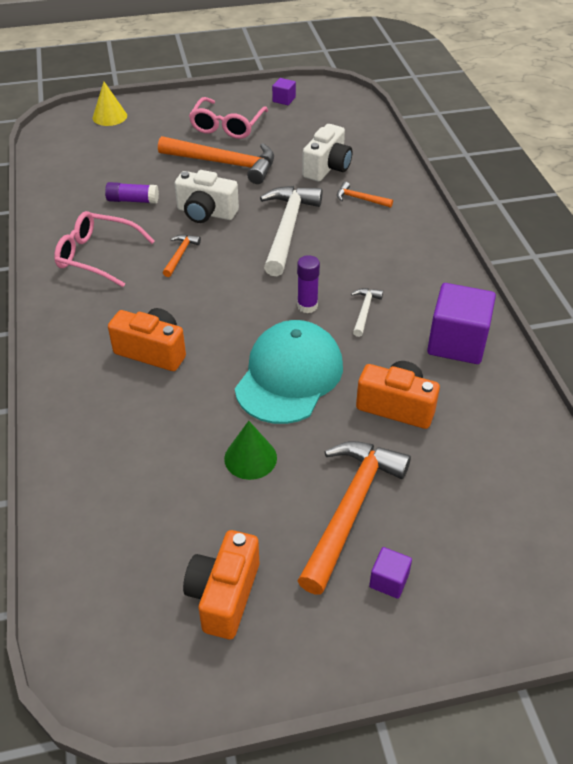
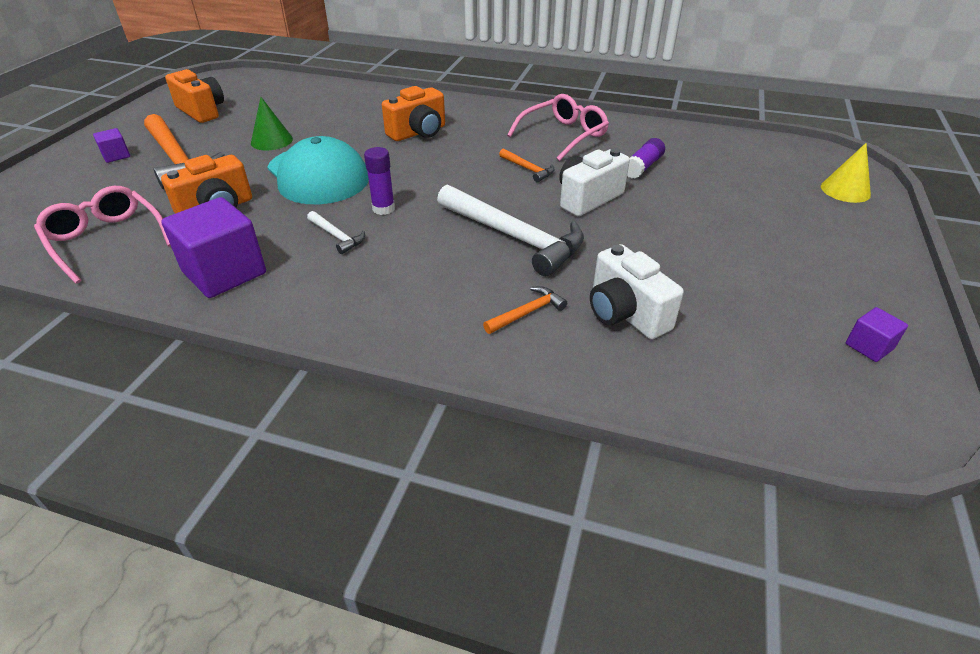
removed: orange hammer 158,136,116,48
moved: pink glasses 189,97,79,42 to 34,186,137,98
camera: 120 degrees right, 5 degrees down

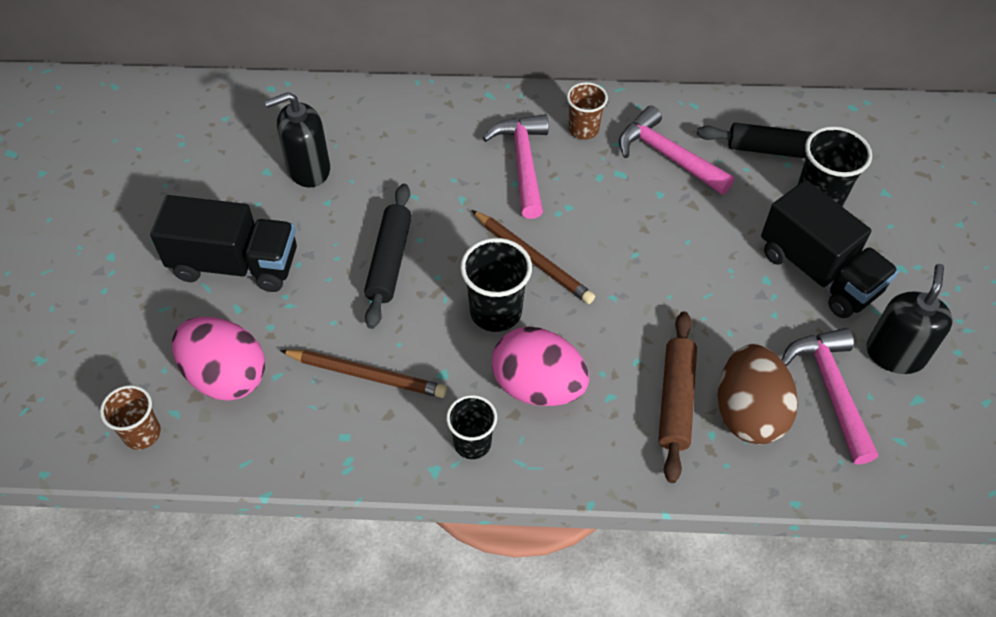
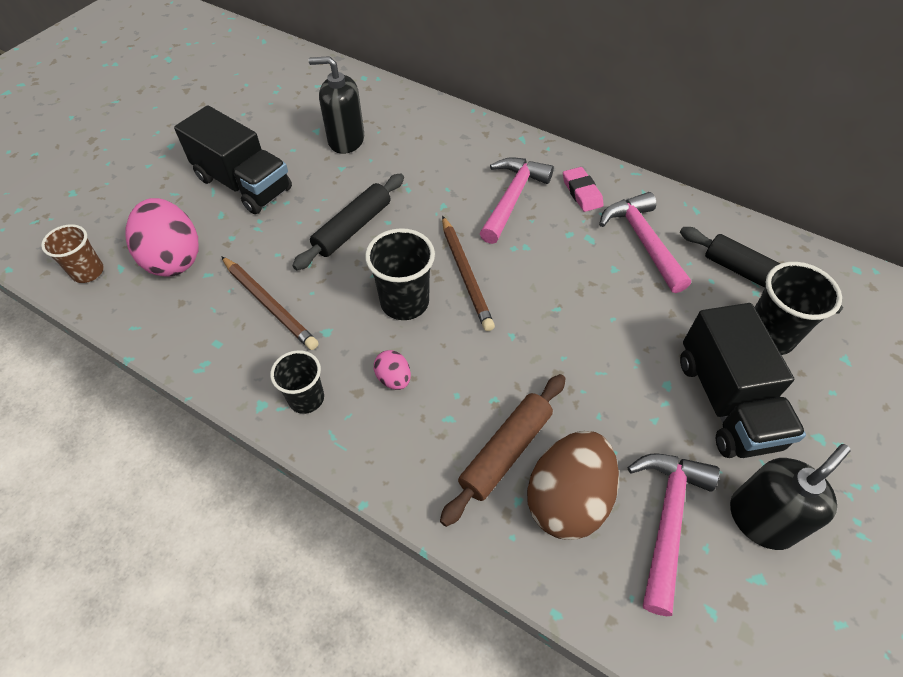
replaced: brown cup 567,82,41,58 to pink eraser 563,167,41,45
resized: pink egg 492,327,97,79 = 374,350,37,40 x0.47
camera: 30 degrees right, 0 degrees up

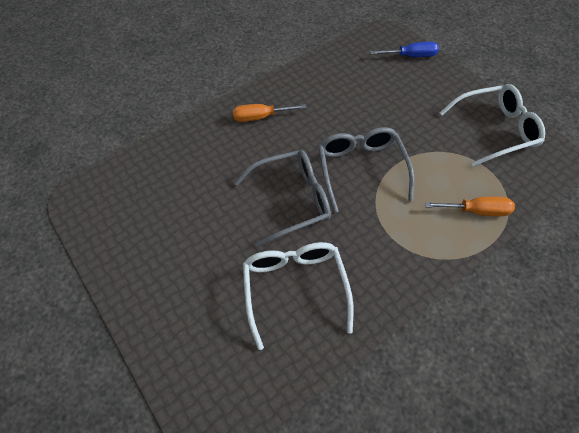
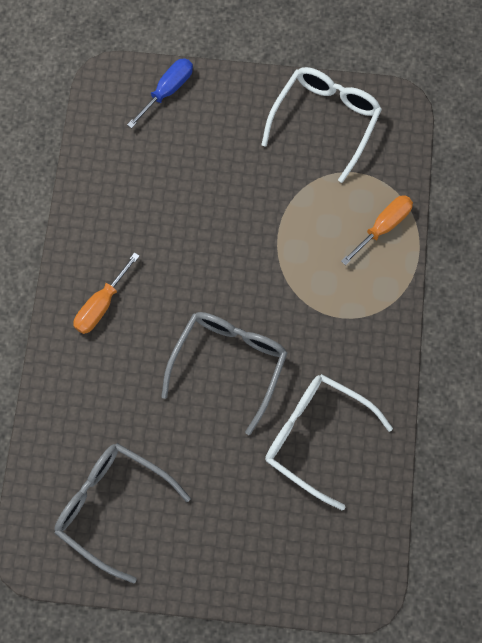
moved: grey glasses 318,127,96,86 to 54,443,137,141
camera: 50 degrees left, 15 degrees up

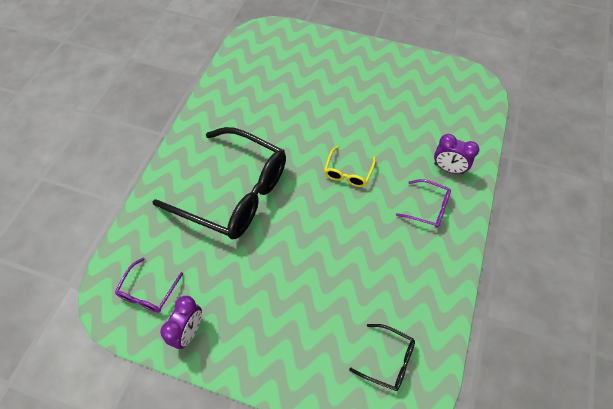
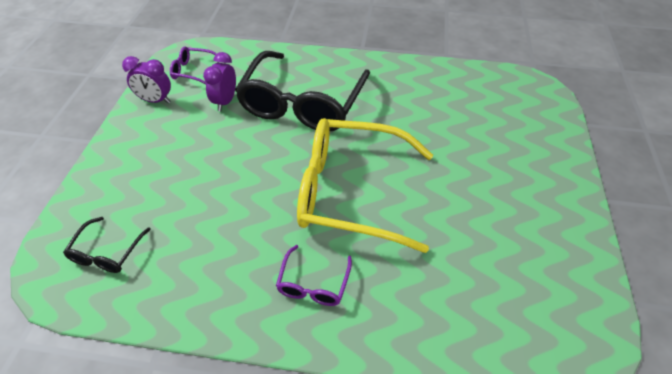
moved: purple clock 434,134,45,40 to 203,52,33,59
resized: yellow glasses 324,146,52,41 = 297,118,136,135 x2.34
camera: 80 degrees right, 10 degrees down

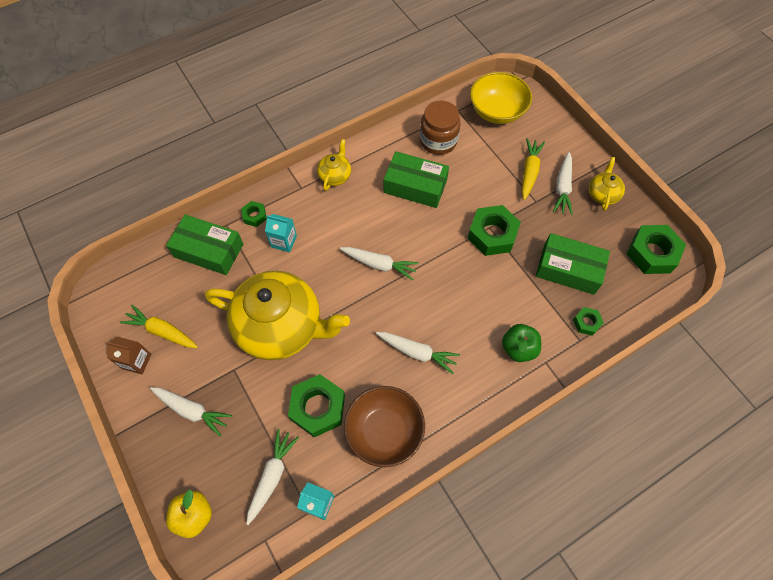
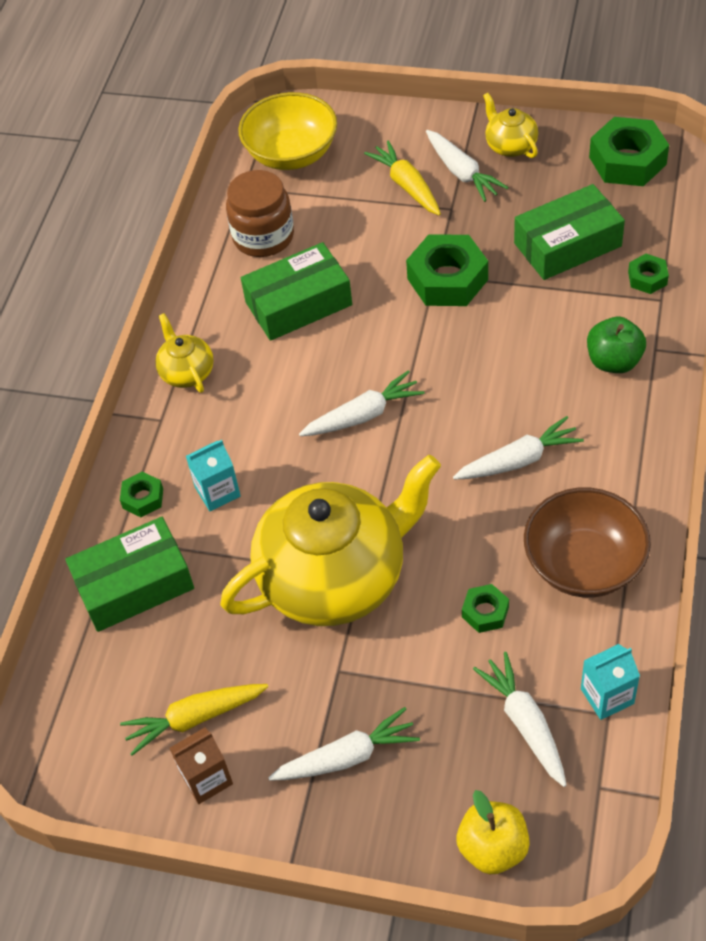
resized: green nut 288,374,57,63 = 462,584,47,49 x0.51
camera: 40 degrees left, 10 degrees down

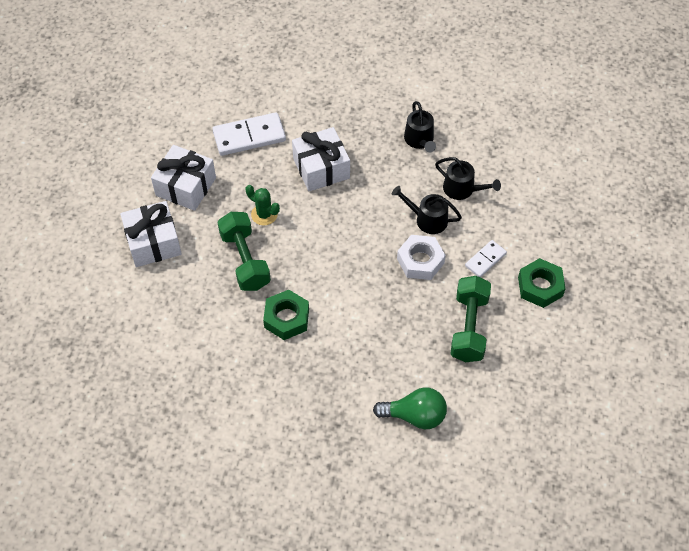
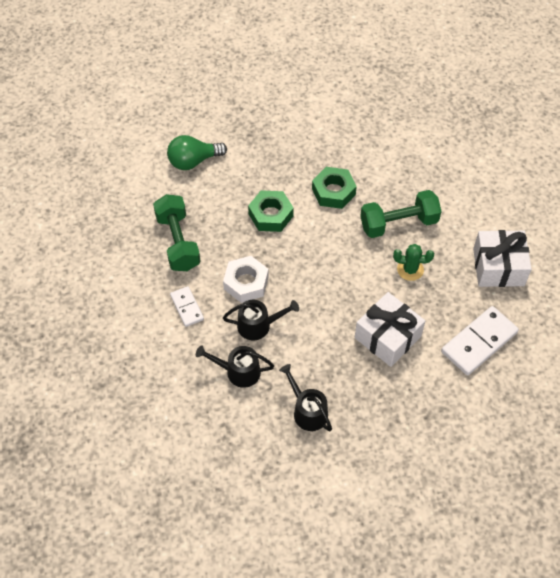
removed: white gift 120,201,62,66
moved: green nut 518,258,48,50 to 248,190,46,42
turned: green dumbbell 217,212,54,79 = 360,190,82,48 60 degrees counterclockwise; white domino 465,240,42,38 = 170,286,34,41 45 degrees counterclockwise
camera: 155 degrees right, 0 degrees up

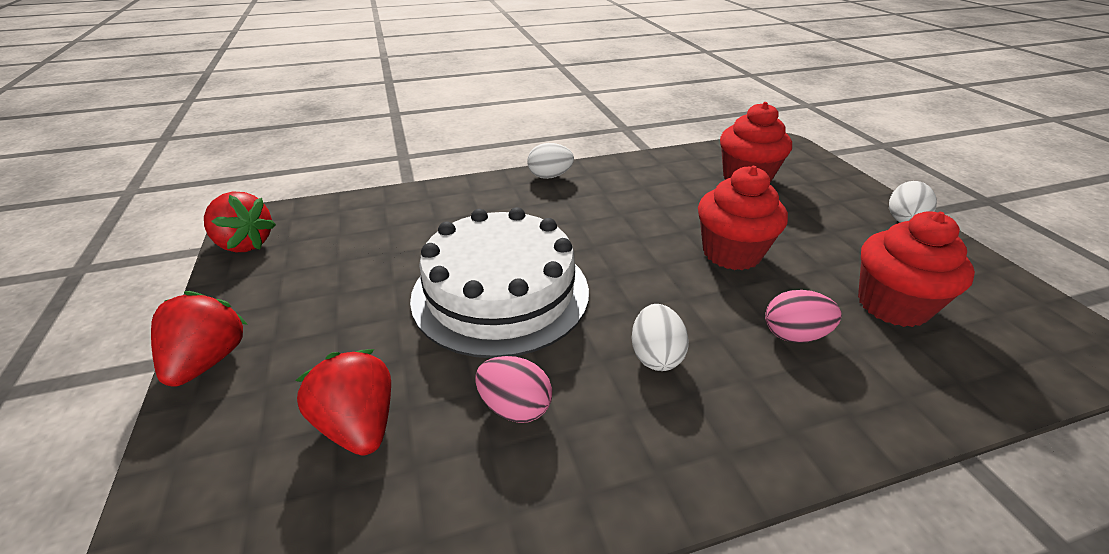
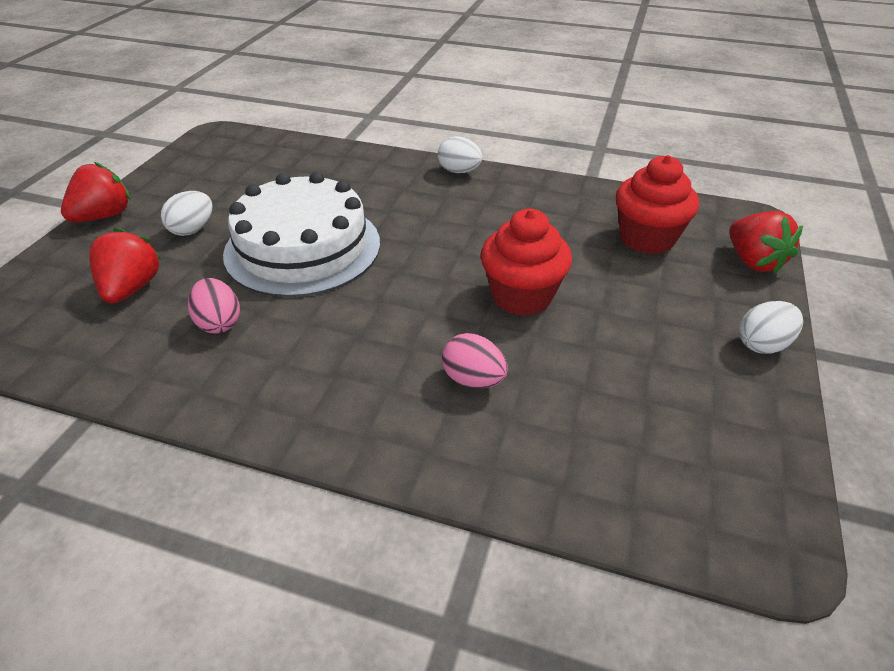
removed: red cupcake 858,211,117,116
moved: red strawberry 204,191,72,61 to 729,211,74,63; white egg 632,304,57,67 to 161,191,52,45
camera: 35 degrees right, 5 degrees up

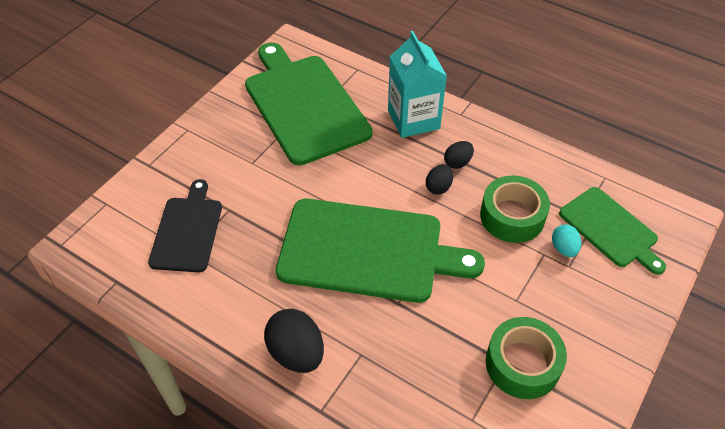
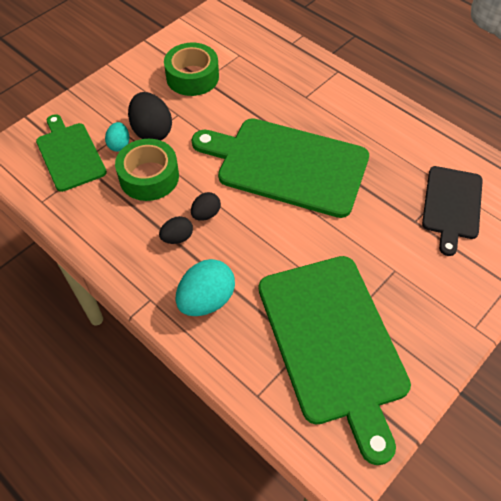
moved: black egg 264,309,60,64 to 128,92,44,48
replaced: turquoise carton 388,31,59,107 to turquoise egg 176,259,59,57
camera: 170 degrees left, 5 degrees up

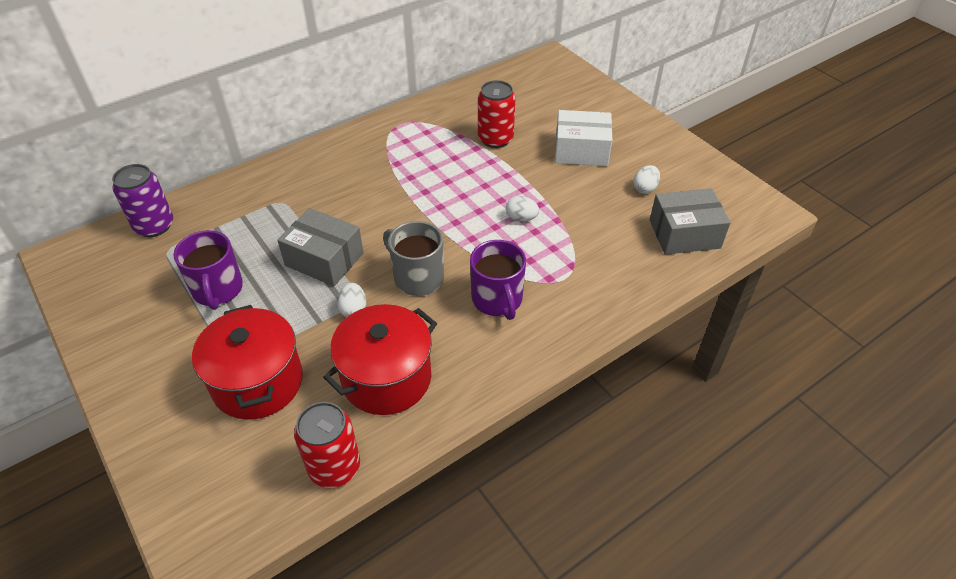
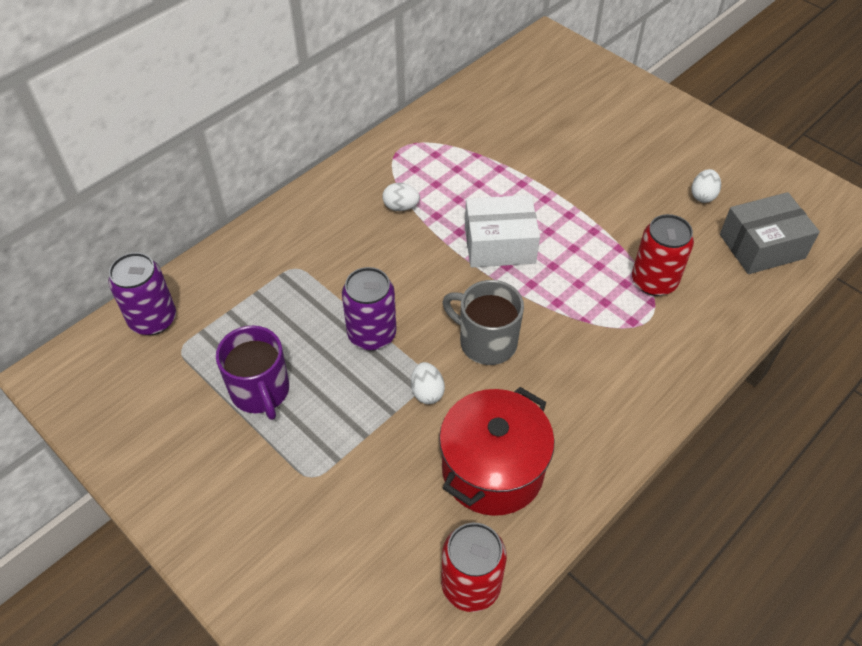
removed: red pot 192,305,111,115; purple mug 470,240,56,80
moved: red can 478,80,37,68 to 632,214,62,82; white egg 506,196,33,26 to 382,183,38,28; white box 555,110,57,56 to 465,195,75,73
replaced: grey box 277,208,87,78 to purple can 342,267,55,83
camera: 10 degrees left, 5 degrees up

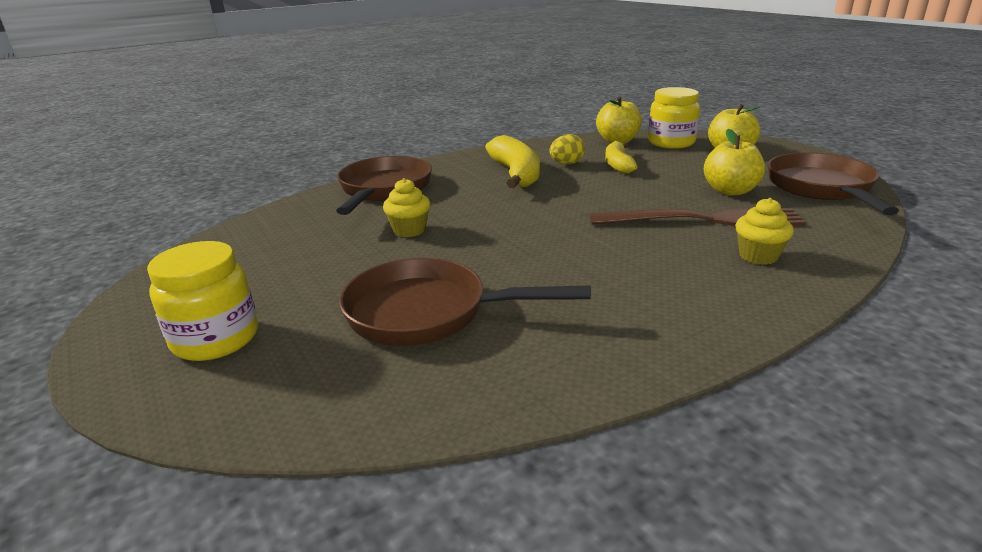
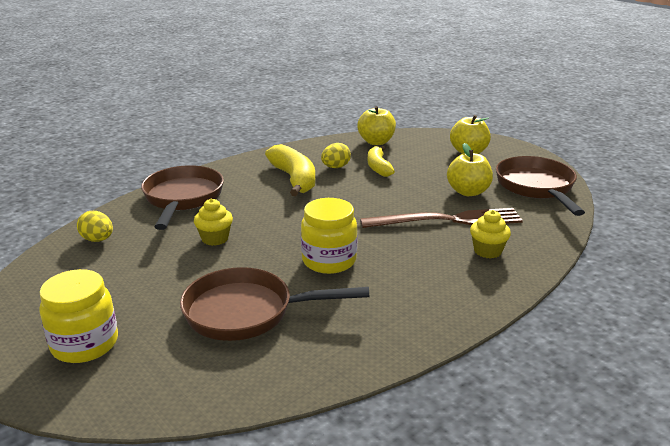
added: yellow egg 77,211,36,31
moved: yellow jar 648,87,52,62 to 301,198,57,76
camera: 10 degrees left, 0 degrees up

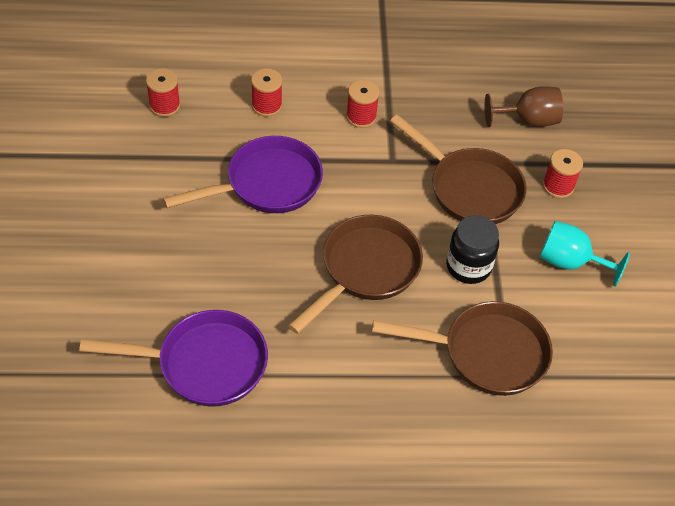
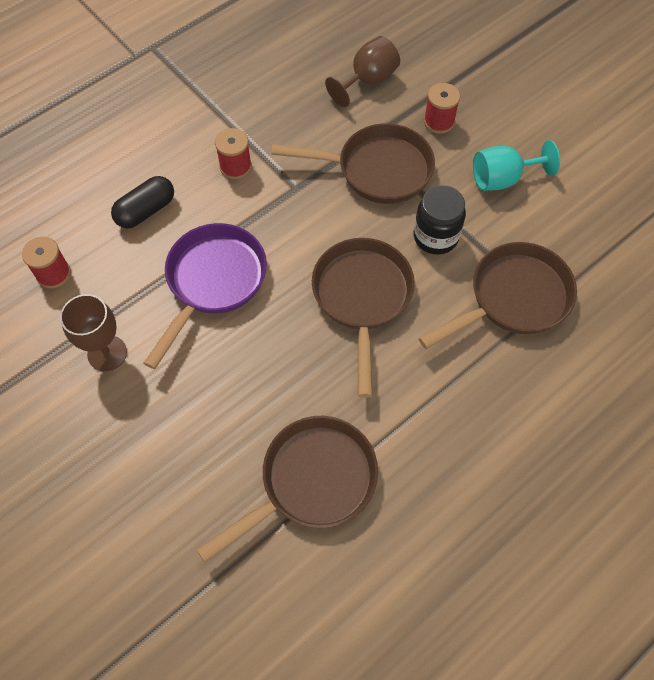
added: brown goblet 60,294,67,77
replaced: red spool 251,68,32,49 to black capsule 111,176,63,52
recoloured: purple pan 79,310,189,97 to brown pan 197,416,181,147
camera: 35 degrees left, 10 degrees up

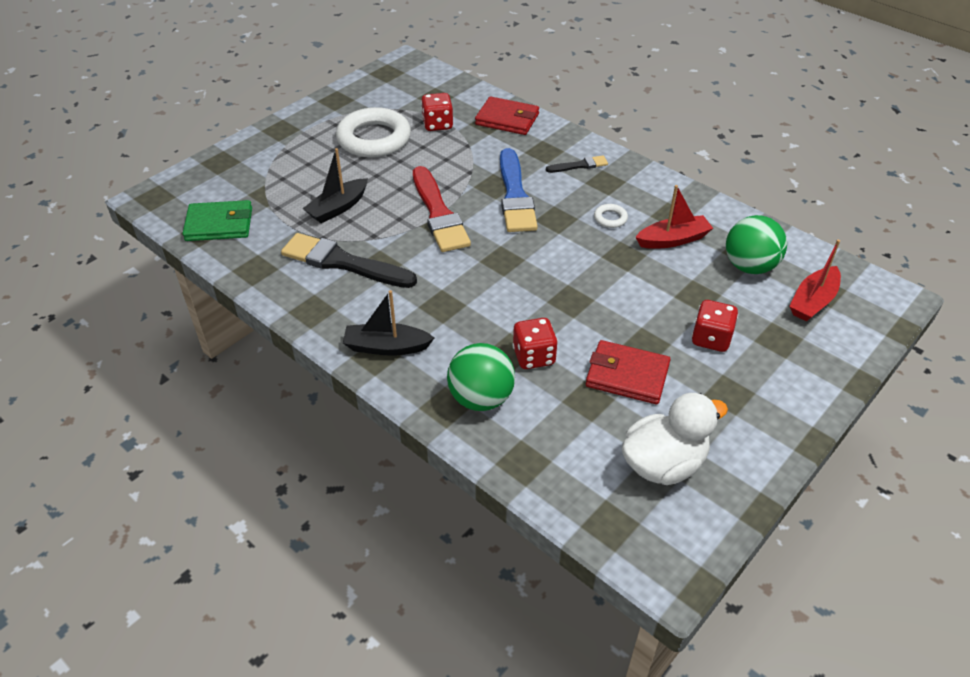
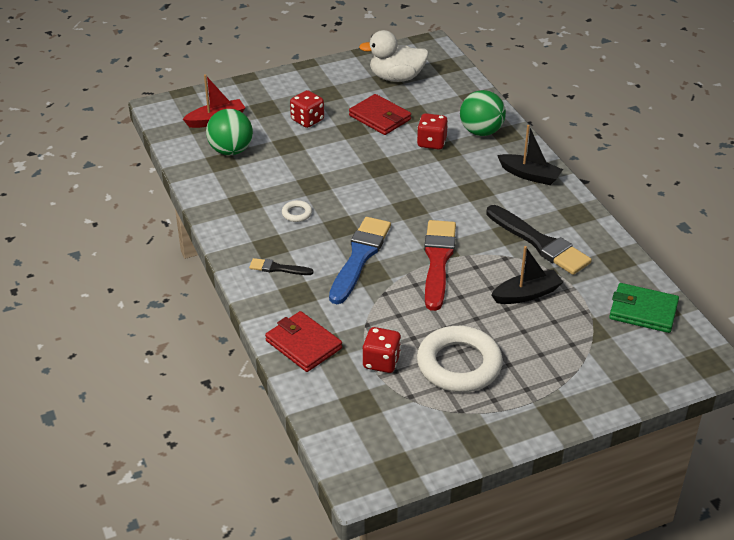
removed: red boat 635,185,78,64
camera: 155 degrees left, 5 degrees down

